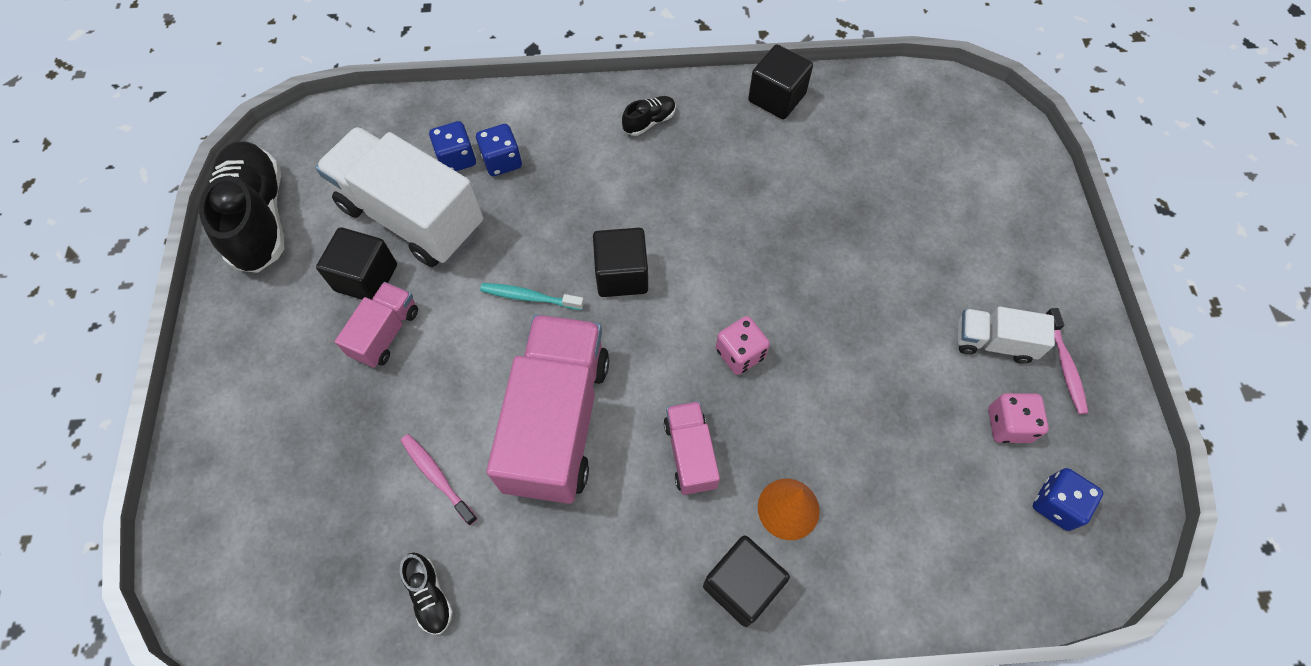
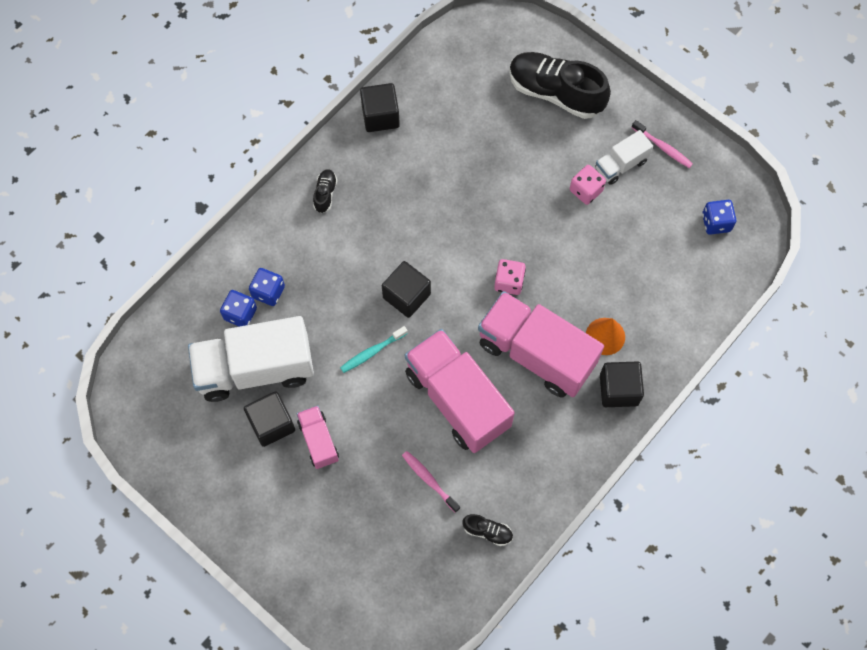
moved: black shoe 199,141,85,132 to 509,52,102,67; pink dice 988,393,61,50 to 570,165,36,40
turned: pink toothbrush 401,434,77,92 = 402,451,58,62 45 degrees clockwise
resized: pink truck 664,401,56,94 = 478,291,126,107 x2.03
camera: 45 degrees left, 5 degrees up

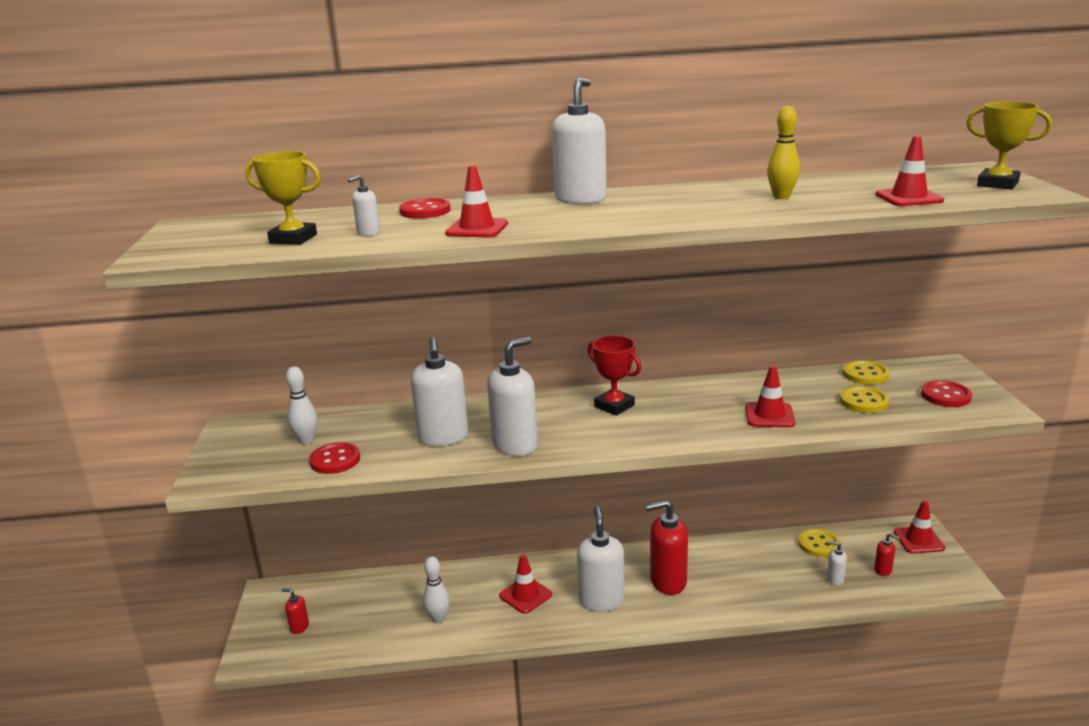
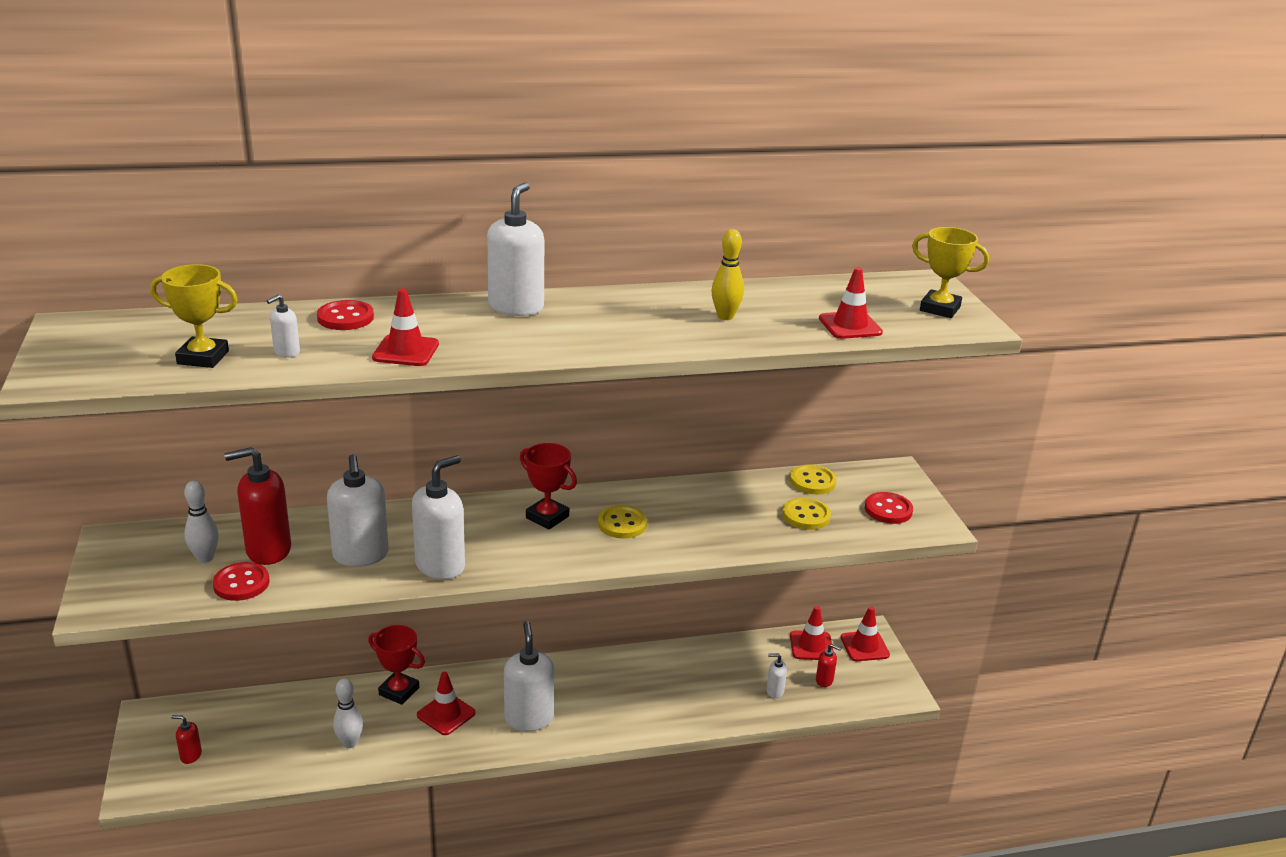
added: red trophy 368,625,57,80
moved: red soap dispenser 646,500,42,95 to 224,447,67,118; red traffic cone 745,365,50,62 to 790,606,43,54; yellow button 798,528,42,29 to 598,505,49,34
camera: 10 degrees left, 5 degrees up

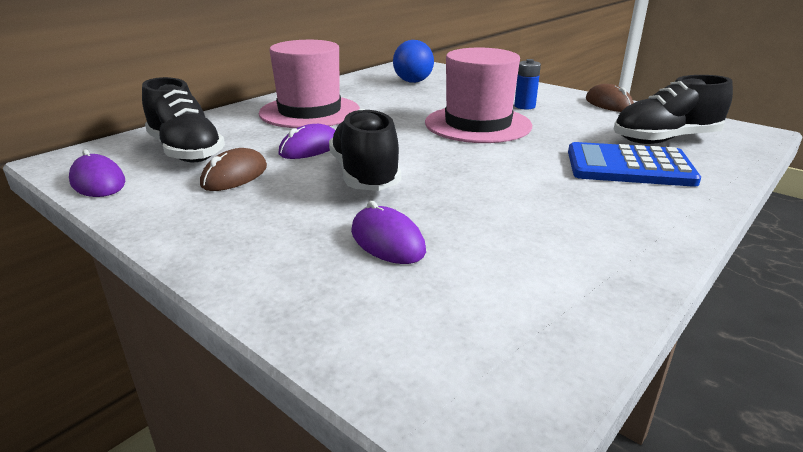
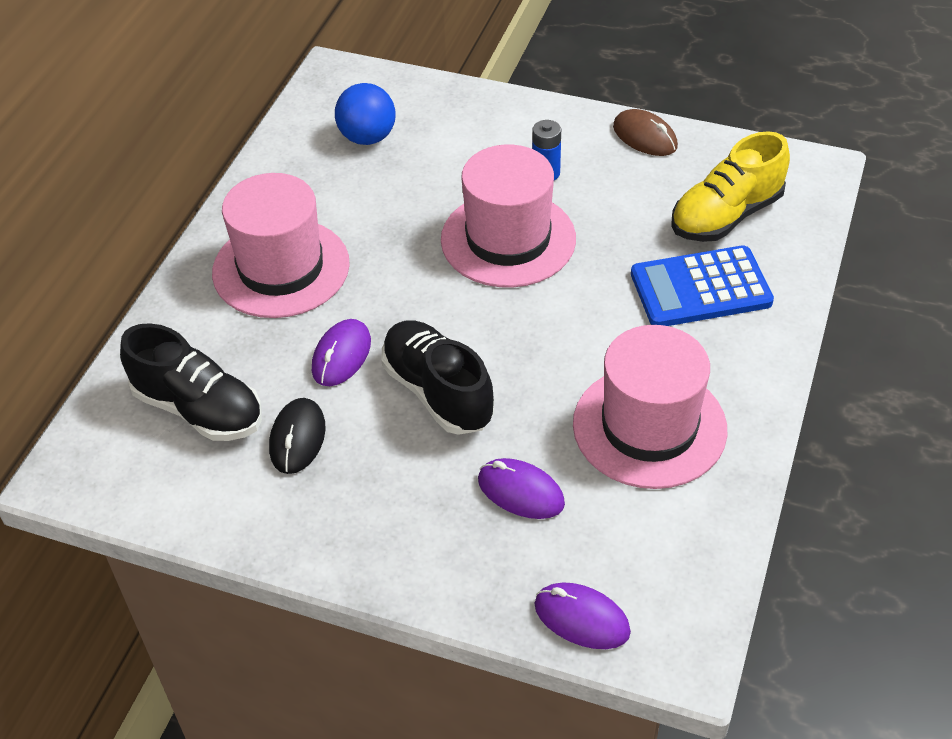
added: pink hat 573,325,154,164
moved: purple mouse 69,150,56,47 to 534,582,97,67
recoloured: brown mouse 200,148,67,43 to black mouse 269,398,57,76; black shoe 613,75,120,69 to yellow shoe 671,131,119,111
camera: 20 degrees left, 20 degrees up

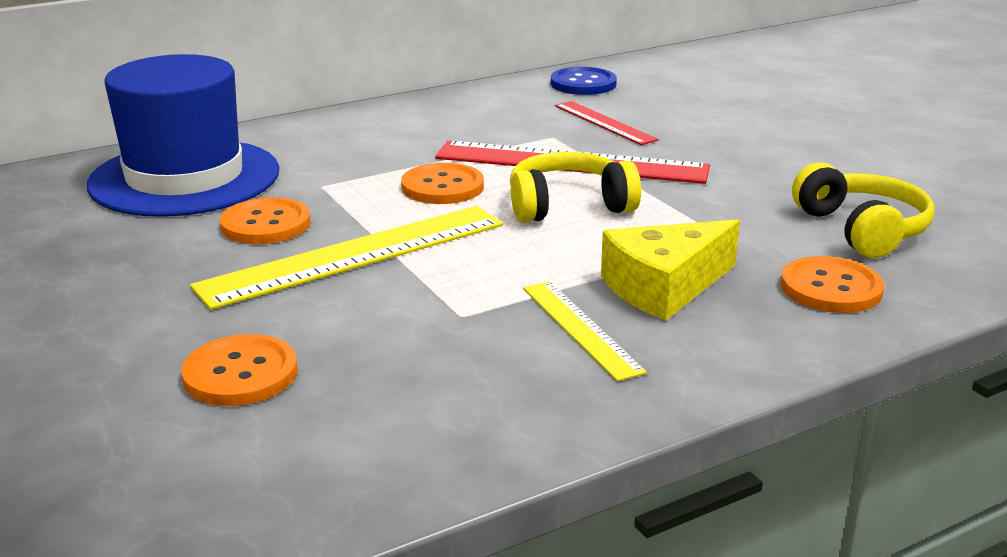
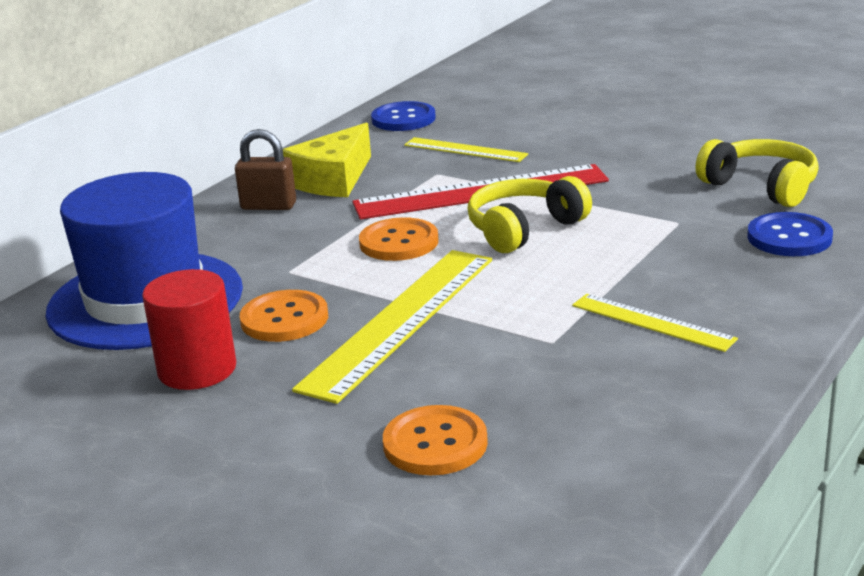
added: red cylinder 142,269,94,121; brown padlock 235,129,61,81
moved: yellow cheese 601,219,139,102 to 283,122,88,75
recoloured: red ruler 555,101,103,44 to yellow ruler 404,137,124,25; orange button 781,256,103,57 to blue button 747,212,86,44
camera: 25 degrees left, 0 degrees up

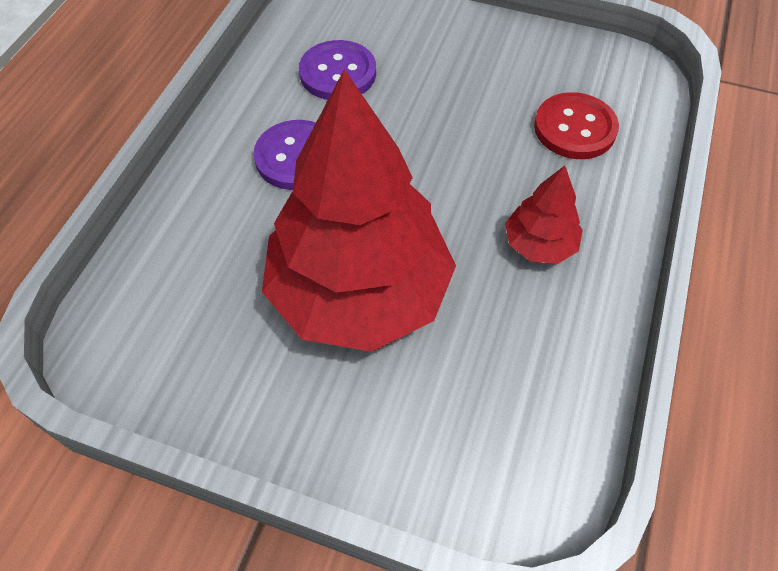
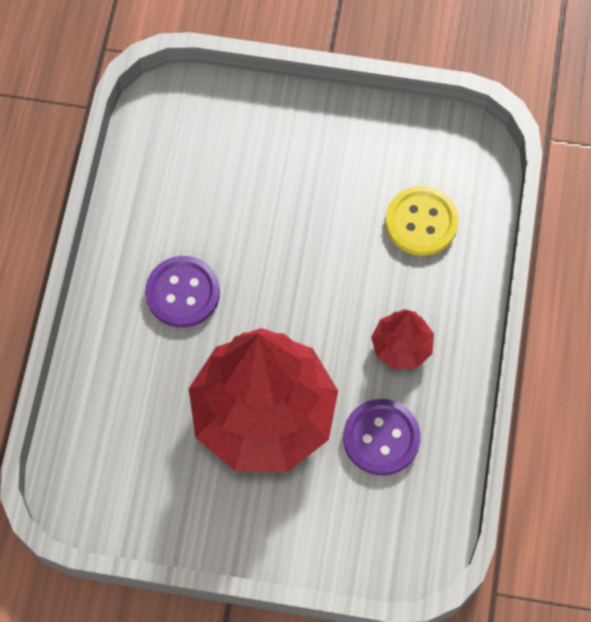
moved: purple button 299,40,77,60 to 343,399,78,77
recoloured: red button 534,92,85,67 to yellow button 385,186,74,70
camera: 10 degrees left, 10 degrees up

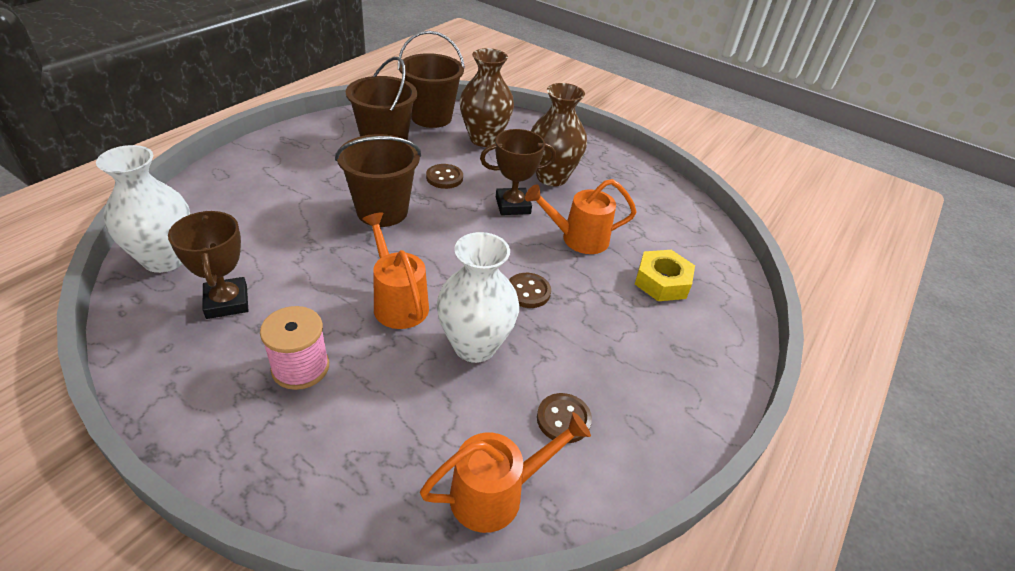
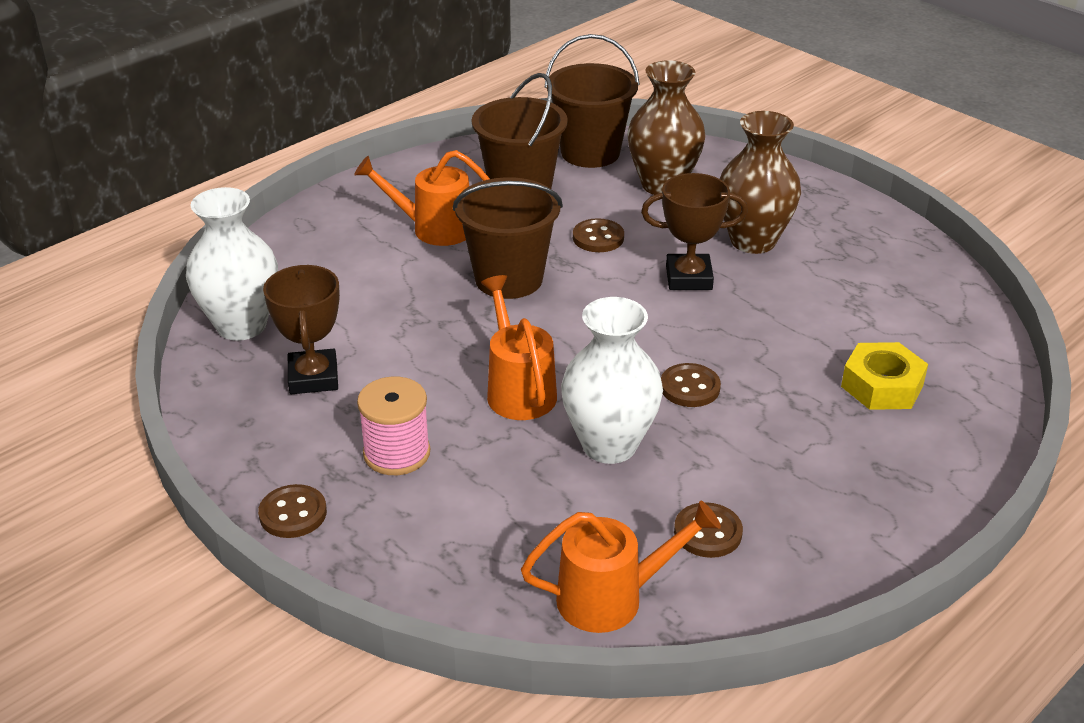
added: brown button 258,484,69,54
moved: orange watering can 525,179,112,75 to 354,150,136,96
camera: 15 degrees right, 5 degrees down

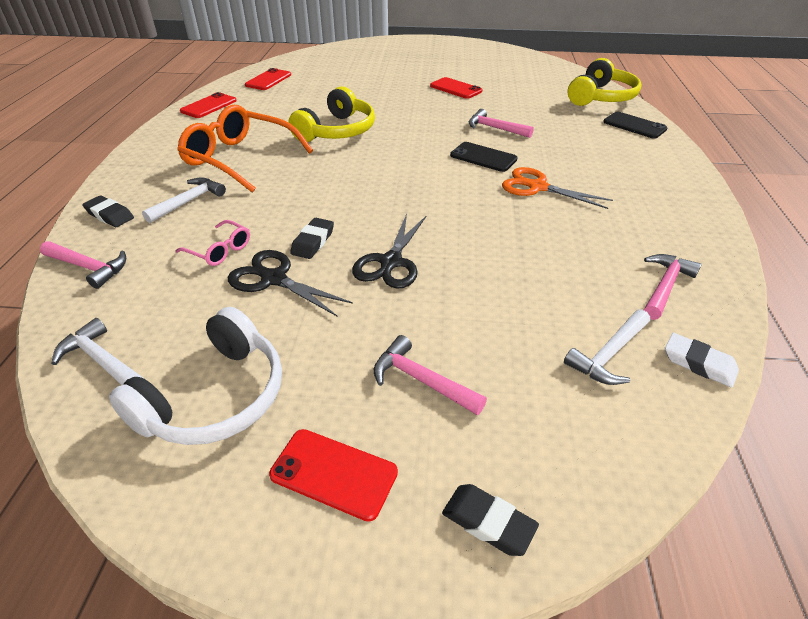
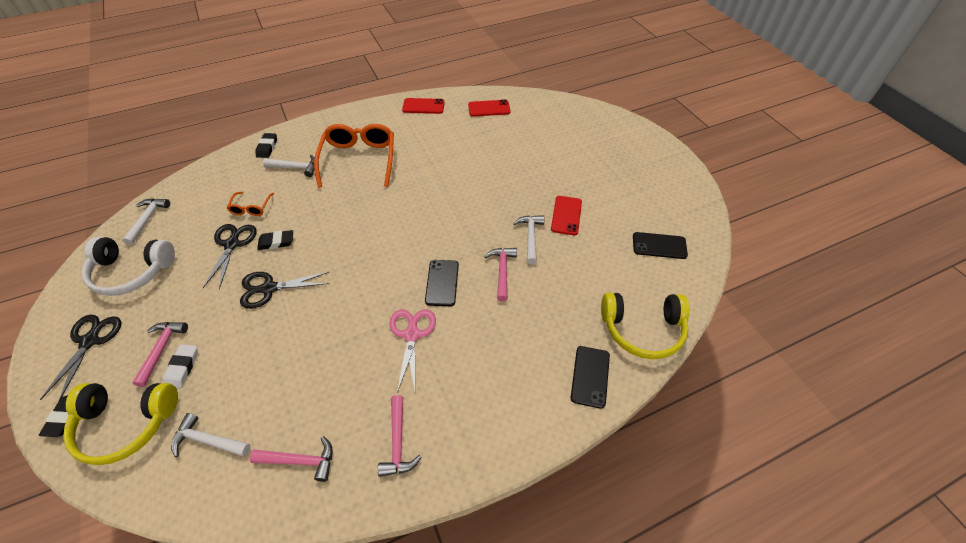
added: white hammer 513,215,32,49; black phone 633,232,55,27
moved: pink hammer 40,241,86,48 to 378,395,44,82; yellow headphones 288,86,87,56 to 63,383,115,82; white eraser 665,333,74,54 to 163,344,35,44
replaced: red phone 269,429,129,93 to black scissors 40,315,81,87
recoloured: pink glasses 175,220,75,46 to orange glasses 227,192,47,24; orange scissors 502,167,111,42 to pink scissors 389,310,47,83
camera: 60 degrees right, 10 degrees up

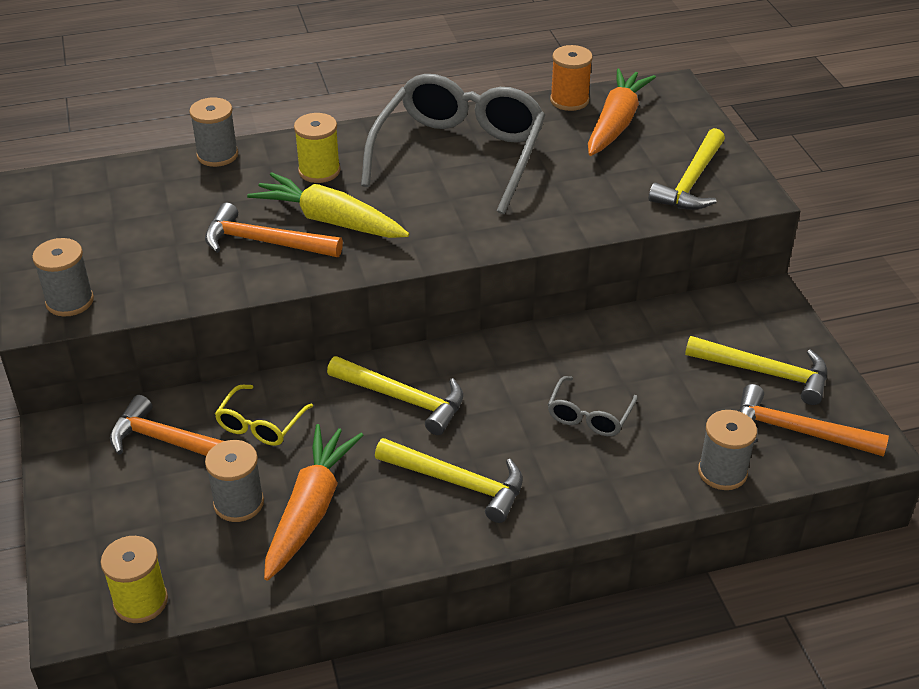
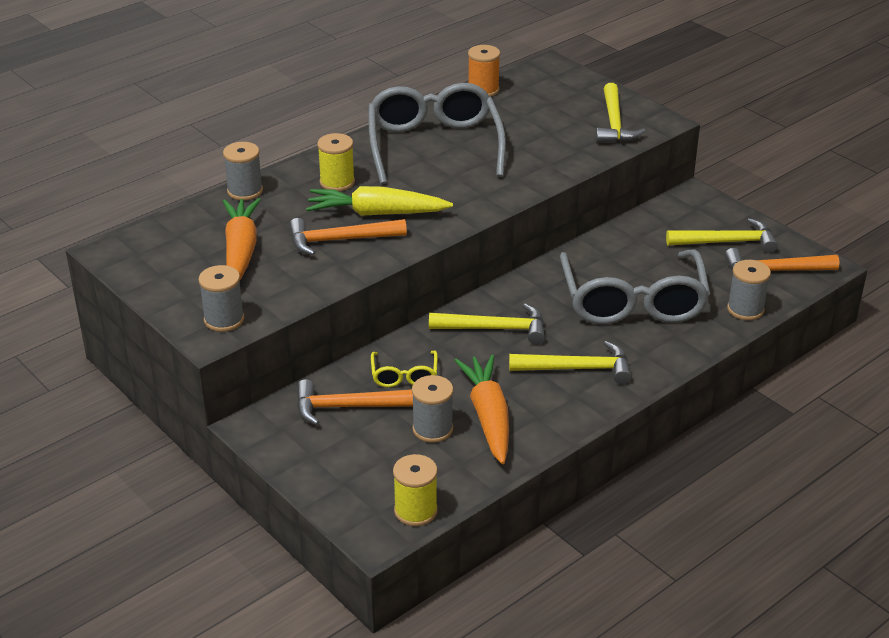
moved: orange carrot 588,68,68,88 to 223,198,38,82
resized: grey glasses 548,376,90,60 = 560,250,150,74 x2.27
camera: 25 degrees left, 5 degrees down

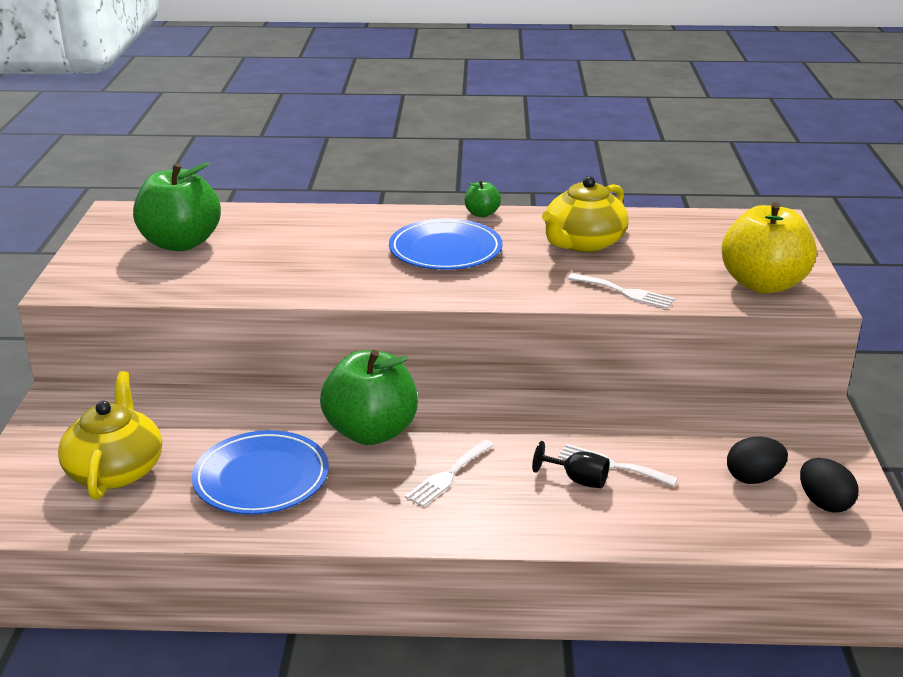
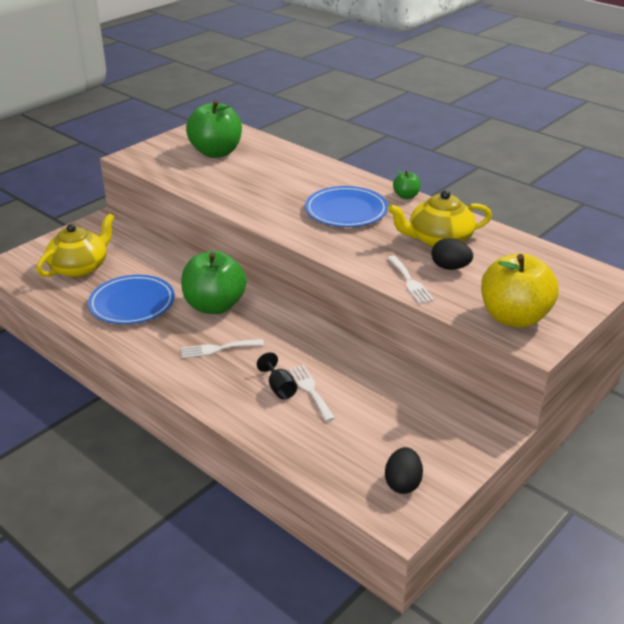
moved: black egg 727,436,61,48 to 431,238,42,32
camera: 40 degrees right, 5 degrees up

